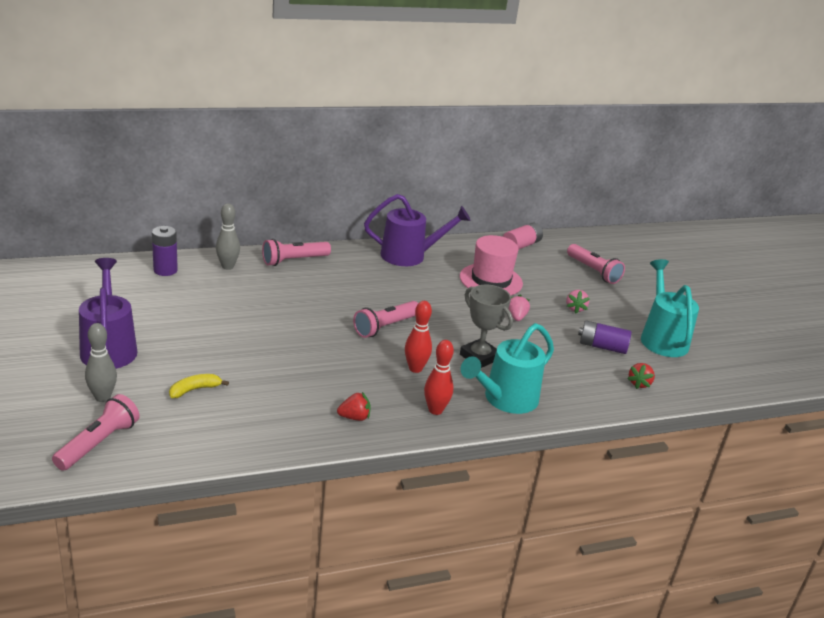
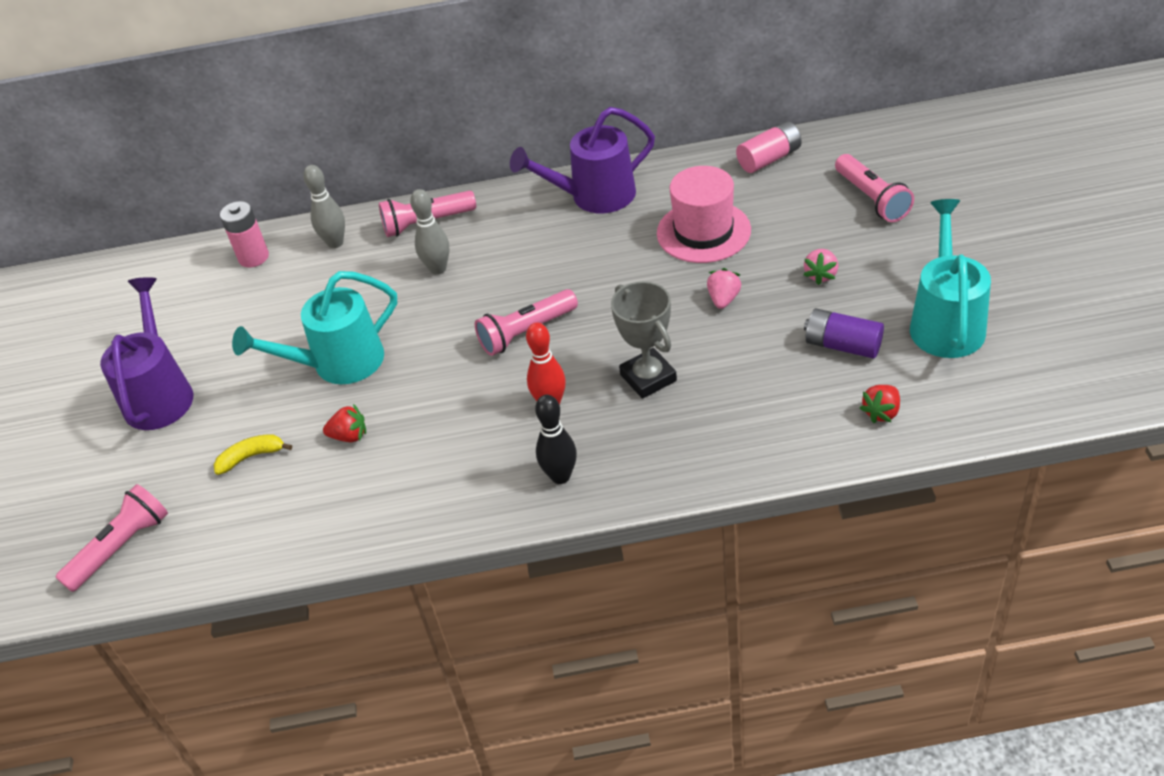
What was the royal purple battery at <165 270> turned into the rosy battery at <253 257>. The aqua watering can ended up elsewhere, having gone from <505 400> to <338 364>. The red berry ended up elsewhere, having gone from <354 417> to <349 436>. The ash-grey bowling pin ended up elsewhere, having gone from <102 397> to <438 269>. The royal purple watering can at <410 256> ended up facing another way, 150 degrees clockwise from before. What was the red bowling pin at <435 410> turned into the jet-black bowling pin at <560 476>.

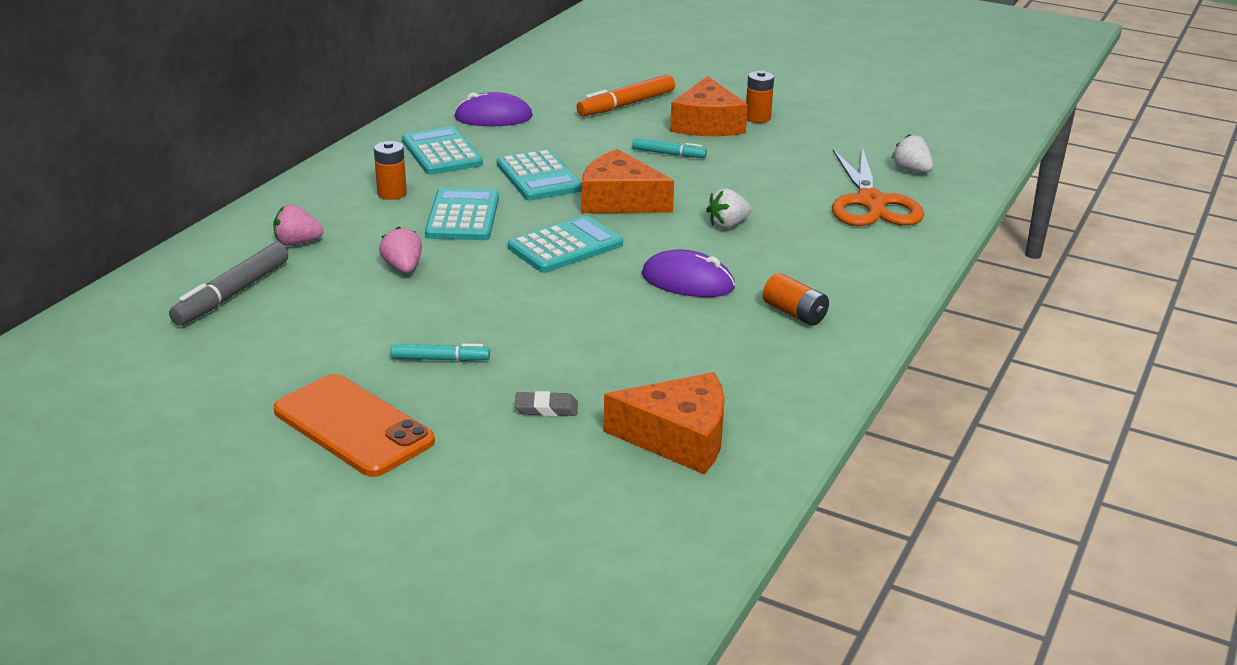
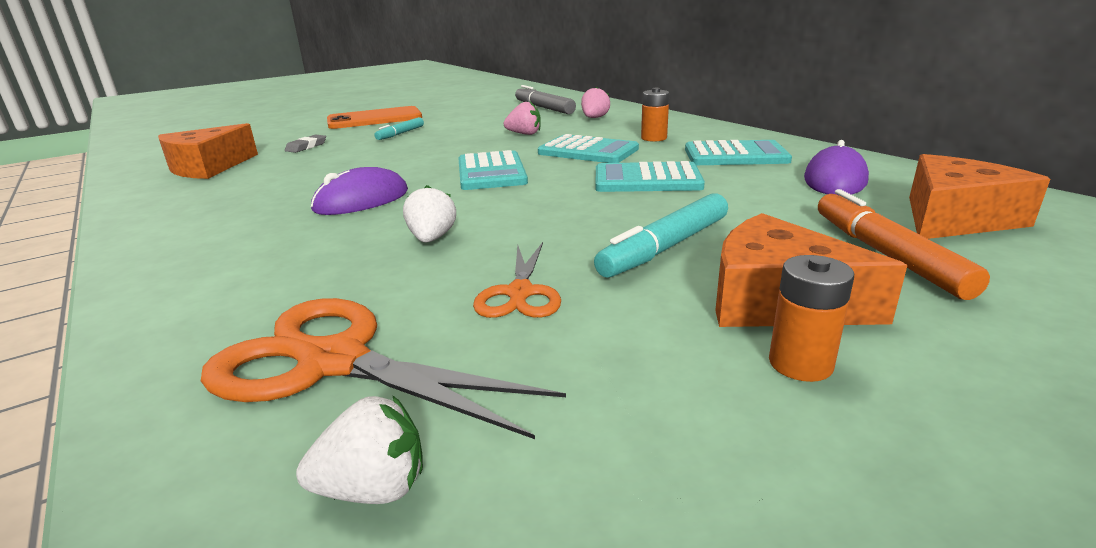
The second view gained the orange-coloured pair of scissors at <520 293>. The size of the aqua marker at <668 154> changed by a factor of 1.67. The orange-coloured cheese ended up elsewhere, having gone from <619 200> to <954 218>. The second view lost the orange-coloured battery at <794 313>.

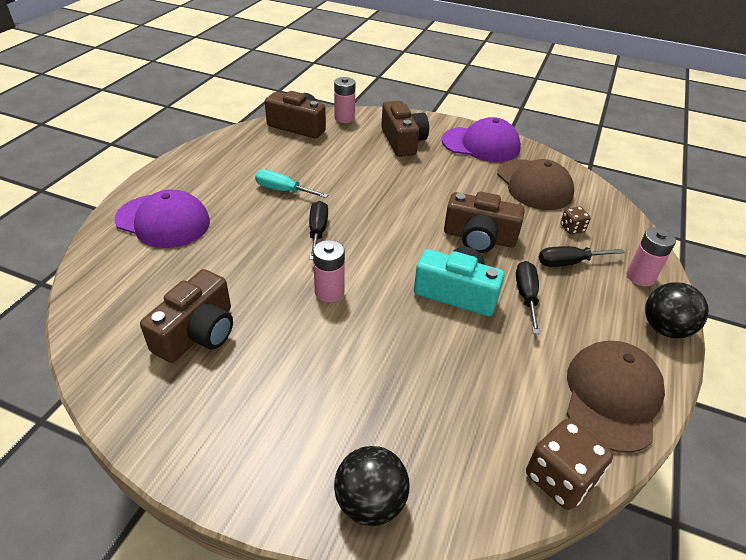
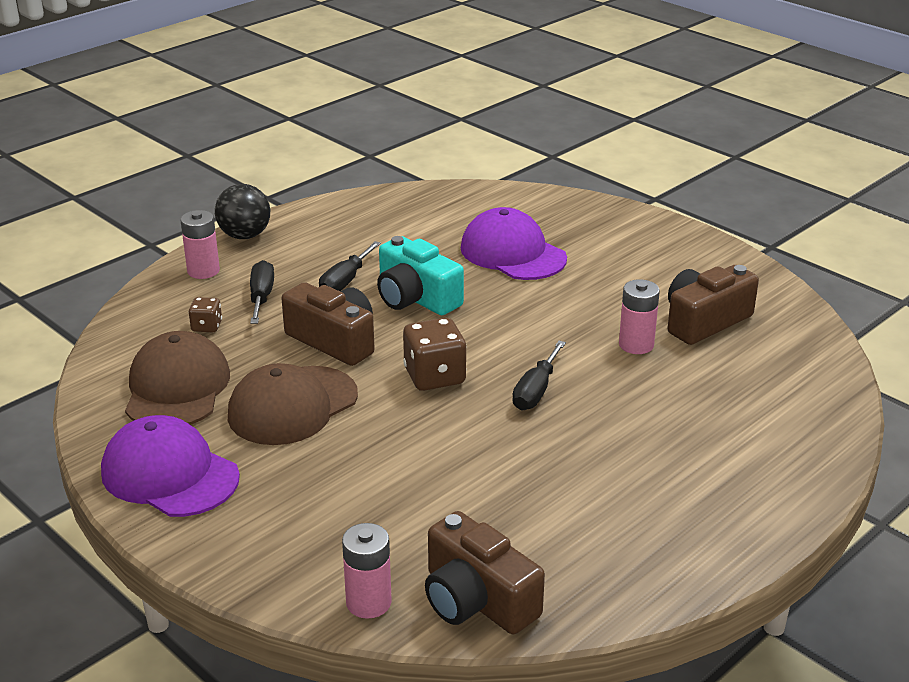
The brown cap ended up elsewhere, having gone from <612 397> to <292 406>. The jet-black flat screwdriver at <568 263> ended up facing another way, 105 degrees counterclockwise from before. The brown dice ended up elsewhere, having gone from <560 478> to <434 376>. The royal purple cap ended up elsewhere, having gone from <163 221> to <513 253>. The rosy battery ended up elsewhere, having gone from <329 292> to <636 345>. The second view lost the aqua flat screwdriver at <283 190>. The second view lost the jet-black sphere at <370 502>. The second view lost the brown photo camera at <403 141>.

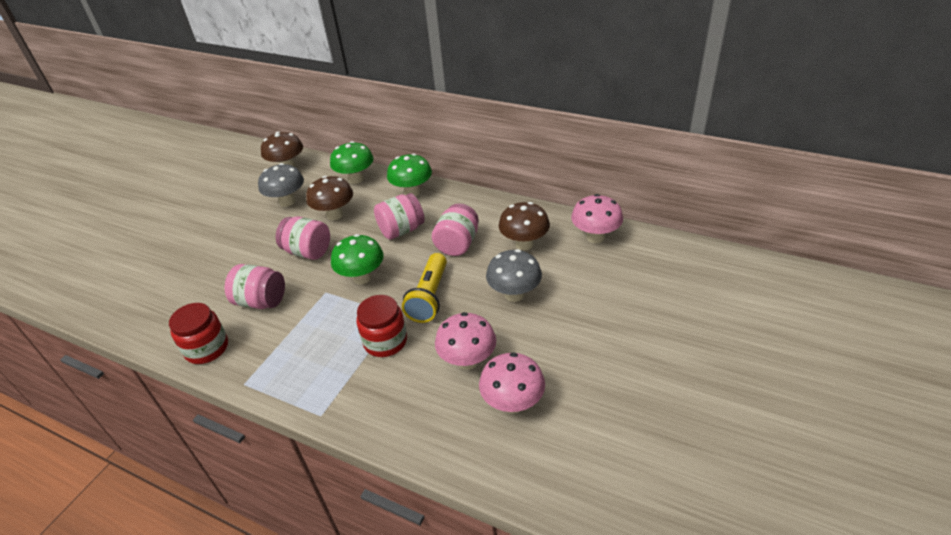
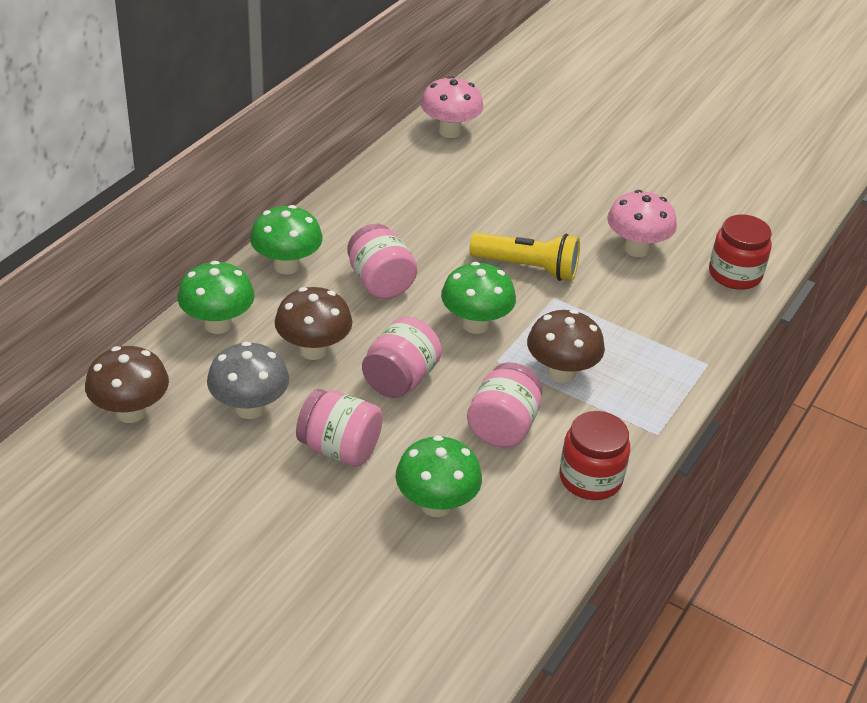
The rosy preserve jar ended up elsewhere, having gone from <457 244> to <339 449>. The second view gained the emerald fungus at <436 505>. The brown fungus ended up elsewhere, having gone from <524 244> to <561 373>. The red preserve jar ended up elsewhere, having gone from <385 341> to <735 274>. The second view lost the rosy fungus at <512 403>. The second view lost the ash-grey fungus at <514 294>.

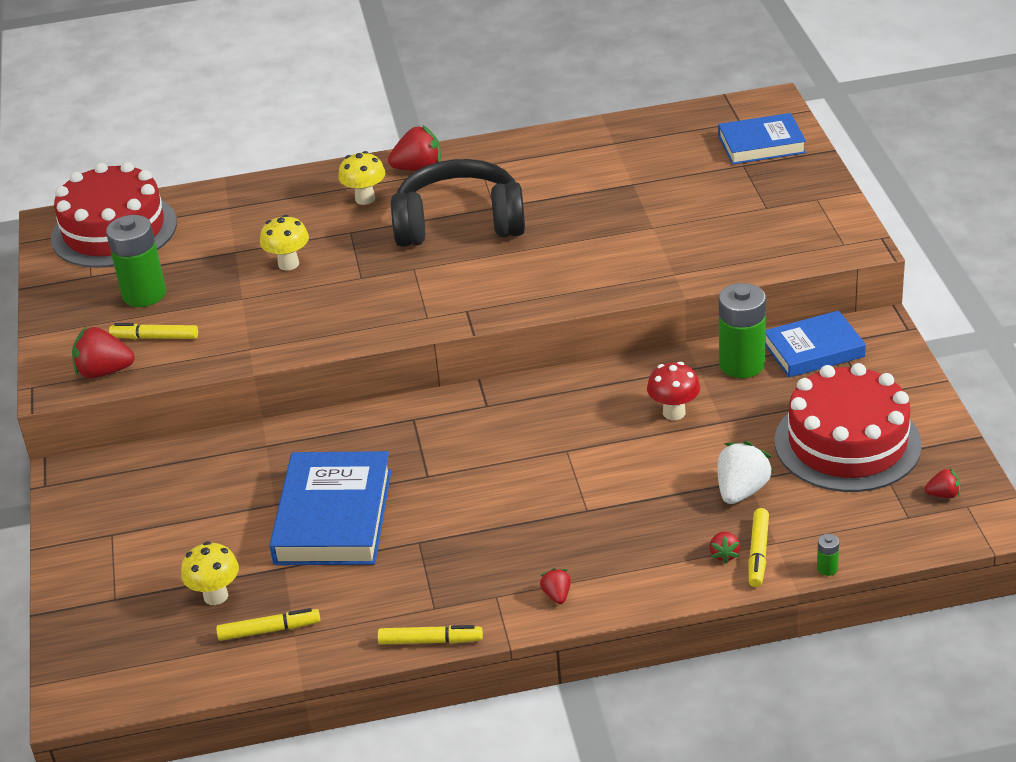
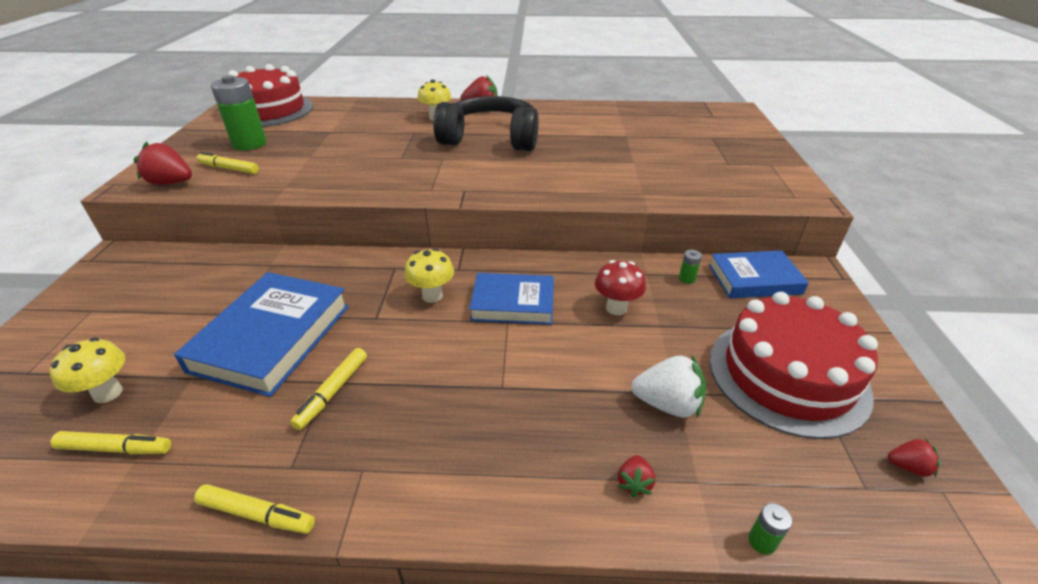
The yellow marker ended up elsewhere, having gone from <758 553> to <333 392>. The yellow fungus ended up elsewhere, having gone from <288 264> to <432 296>. The blue hardback ended up elsewhere, having gone from <761 144> to <513 303>. The pure white berry at <741 491> ended up facing another way, 60 degrees clockwise from before. The size of the emerald battery at <741 364> changed by a factor of 0.40. The second view lost the red berry at <557 595>.

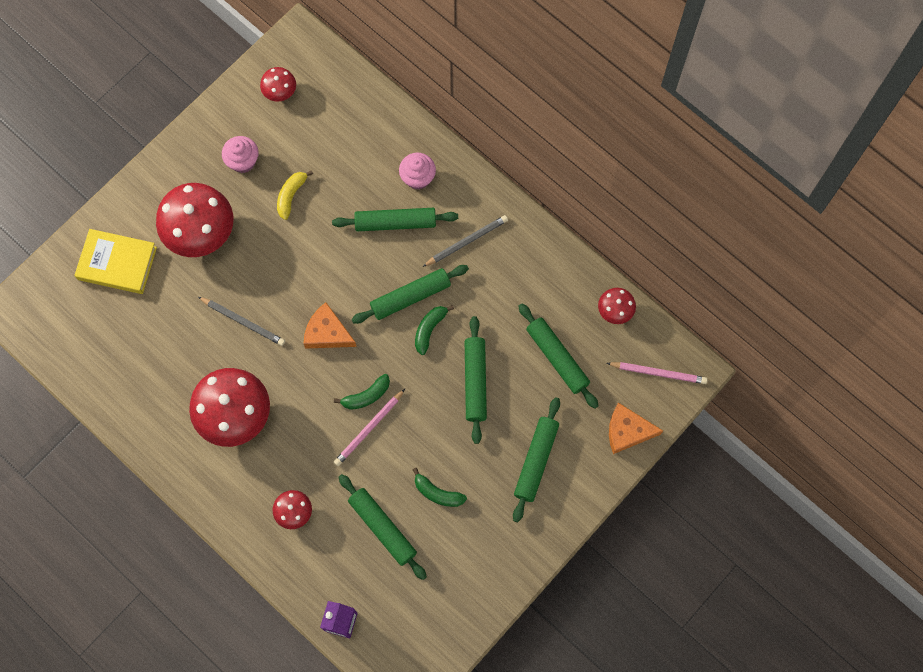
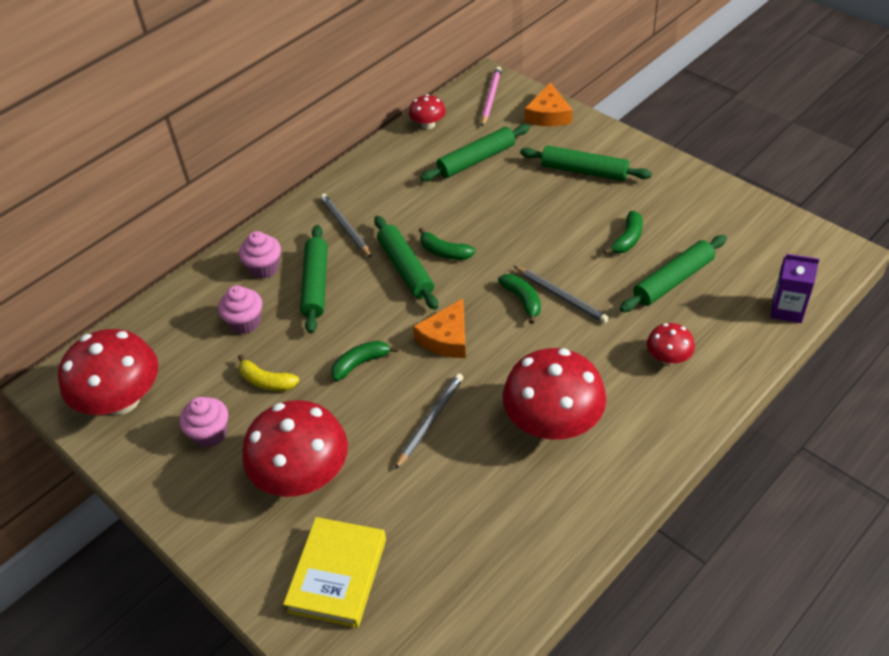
The size of the red fungus at <280 91> changed by a factor of 2.06. The second view gained the rosy fairy cake at <245 322>. The second view gained the emerald banana fruit at <361 363>. What was the rosy wooden pencil at <369 428> turned into the ash-grey wooden pencil at <561 296>. The second view lost the emerald rolling pin at <475 381>.

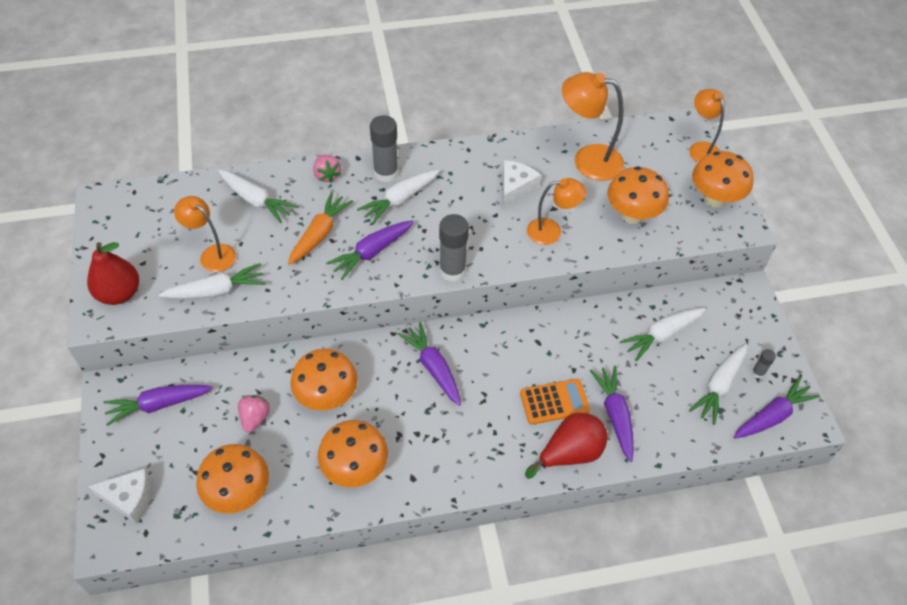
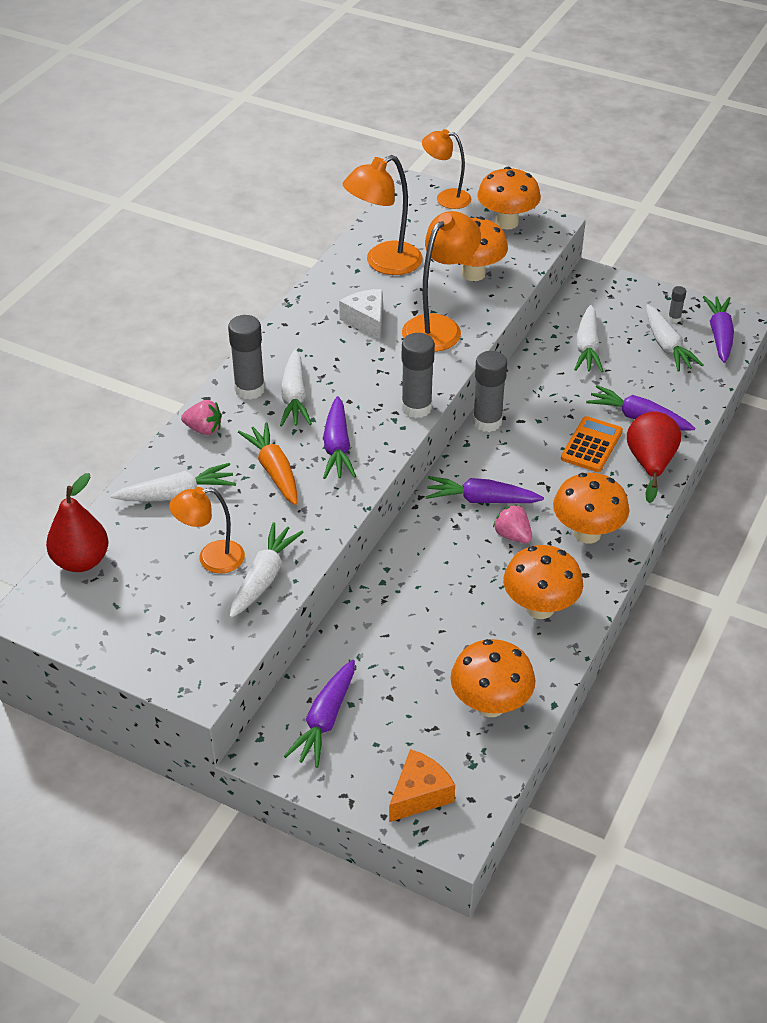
The red pear ended up elsewhere, having gone from <119 293> to <81 561>. What was the pure white cheese at <130 499> turned into the orange-coloured cheese at <420 794>. The size of the orange-coloured desk lamp at <551 231> changed by a factor of 1.53. The second view gained the ash-grey glue stick at <487 422>. The rosy berry ended up elsewhere, having gone from <255 418> to <512 535>. The orange-coloured fungus ended up elsewhere, having gone from <327 397> to <587 533>.

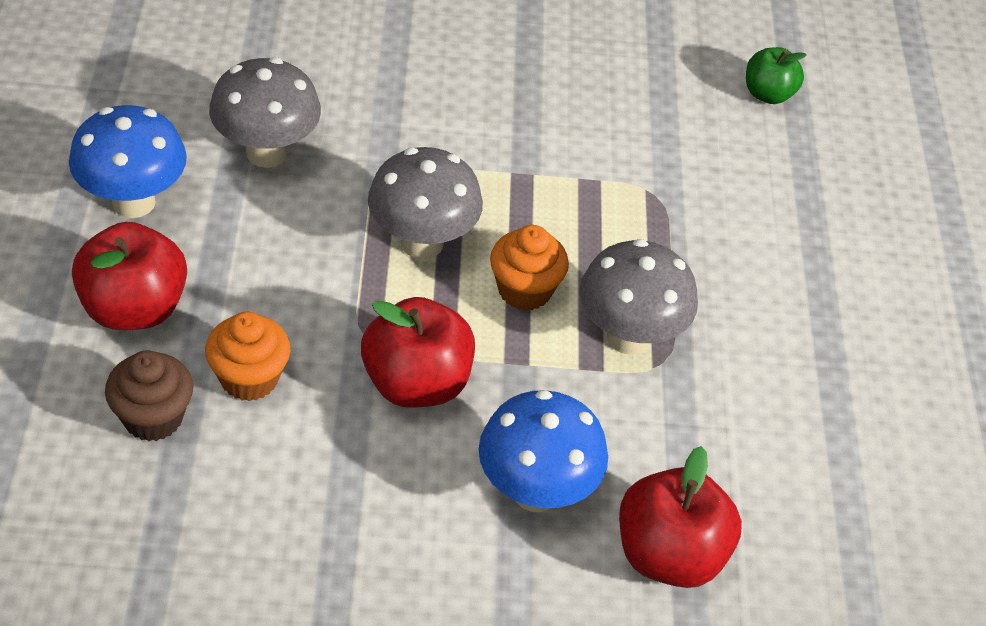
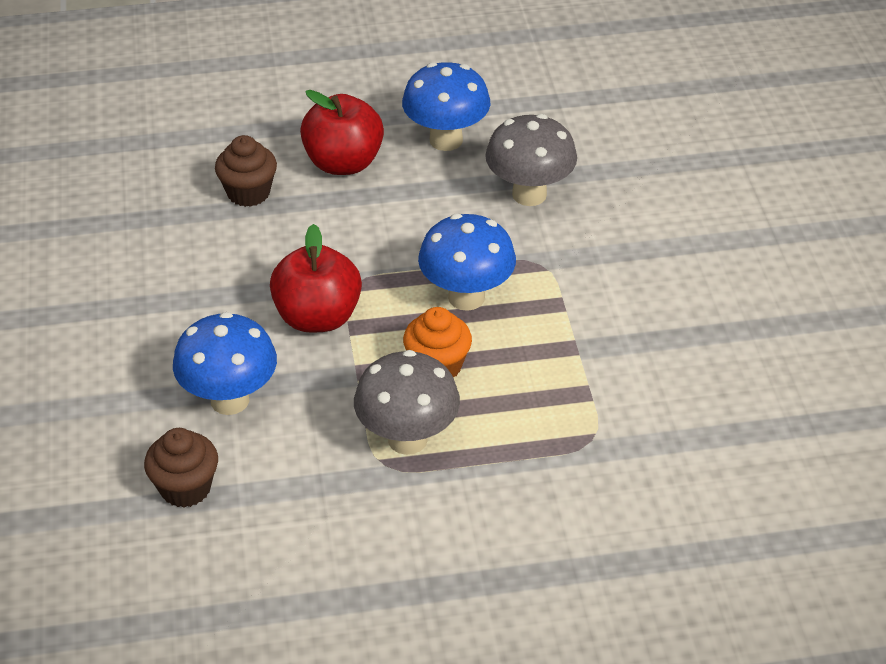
Where the red toy apple stood at <669 554>, the brown fairy cake came to stand at <185 488>. What was the ash-grey fungus at <422 243> turned into the blue fungus at <466 297>. The second view lost the orange-coloured fairy cake at <249 378>. The second view lost the emerald toy apple at <768 94>.

